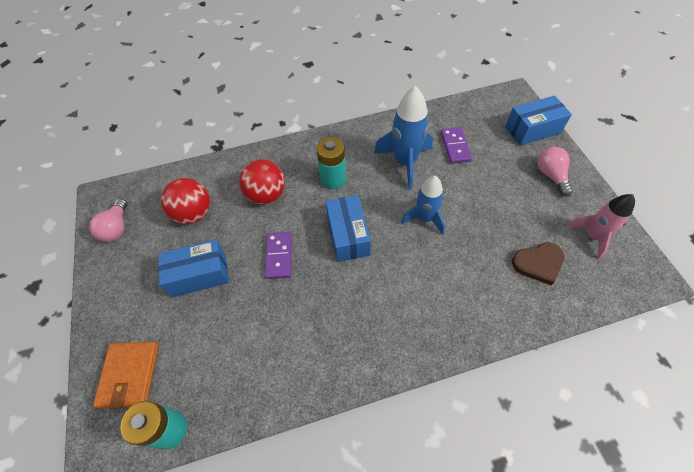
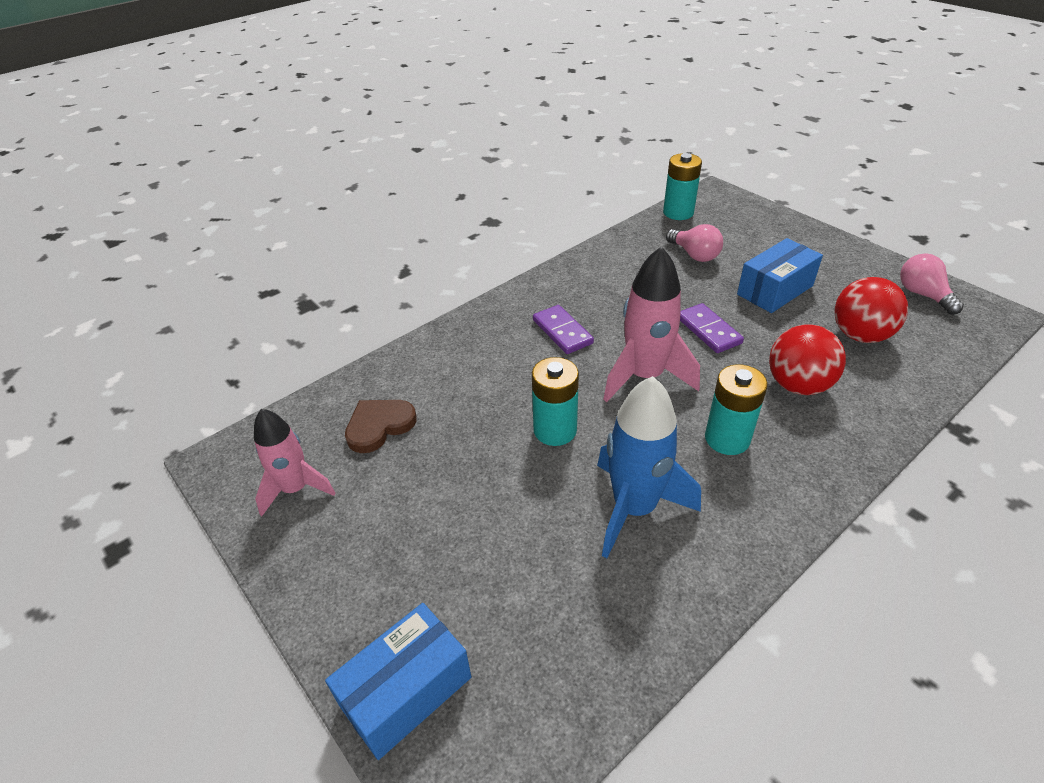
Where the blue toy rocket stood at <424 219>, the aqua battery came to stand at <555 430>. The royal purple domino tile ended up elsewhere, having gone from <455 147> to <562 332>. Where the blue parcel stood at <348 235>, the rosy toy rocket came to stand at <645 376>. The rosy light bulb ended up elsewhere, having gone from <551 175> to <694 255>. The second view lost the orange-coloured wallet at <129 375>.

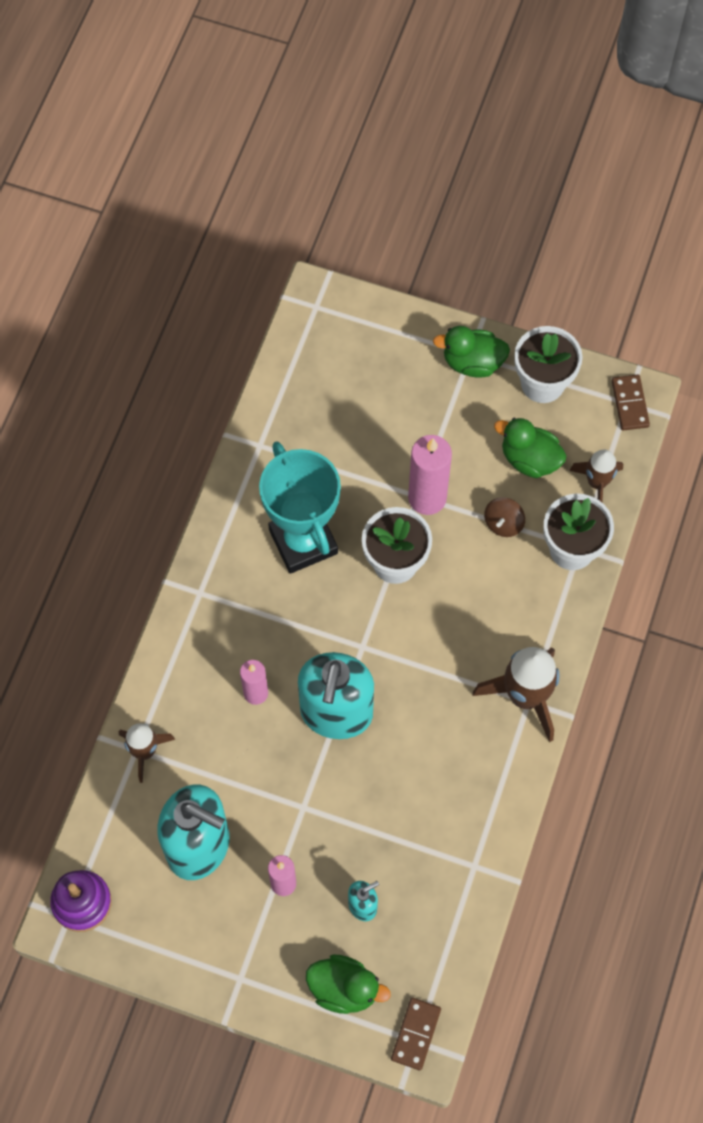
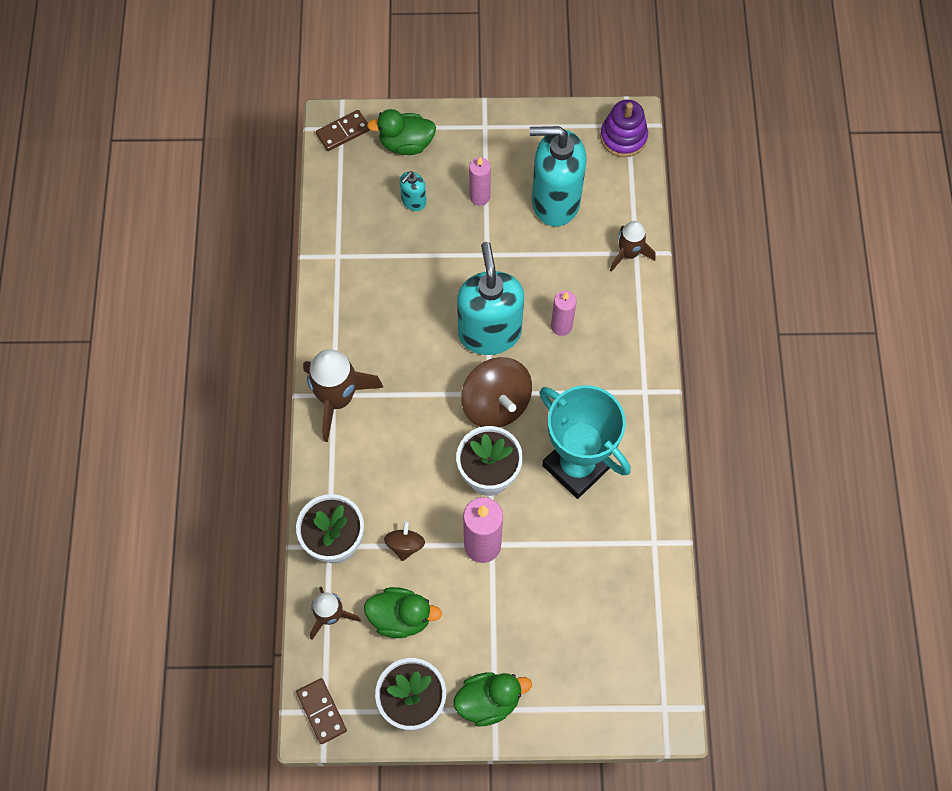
The brown domino tile at <415 1034> ended up facing another way, 60 degrees clockwise from before. The second view gained the brown toy top at <496 403>.

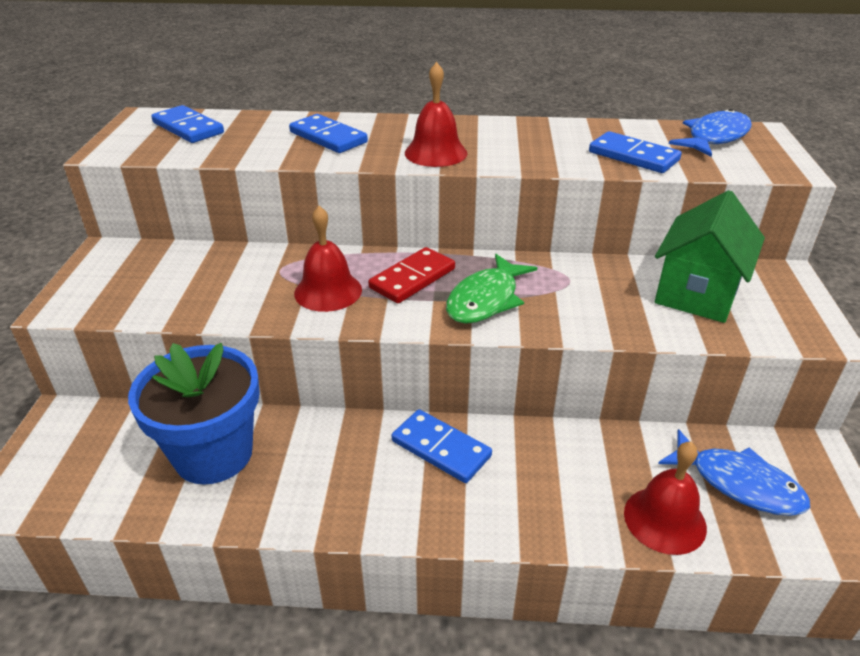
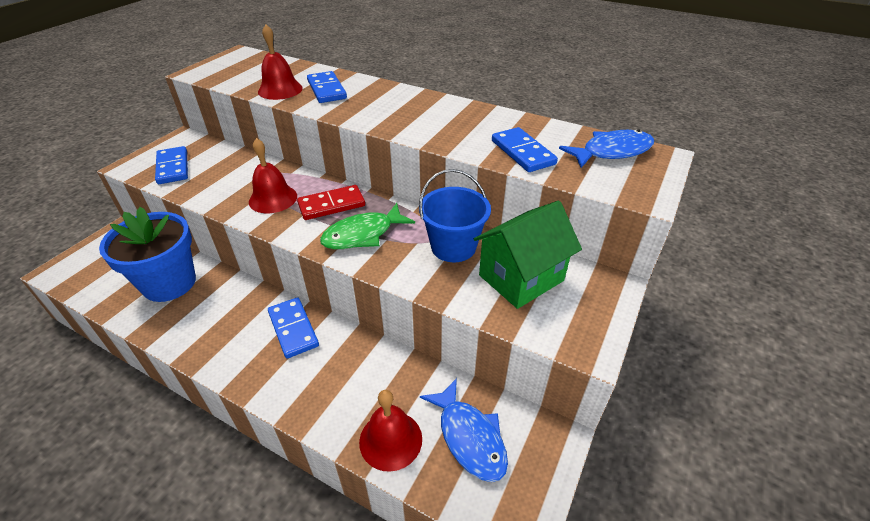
The blue domino tile ended up elsewhere, having gone from <188 128> to <173 167>. The red school bell ended up elsewhere, having gone from <436 153> to <280 90>. The second view gained the blue bucket at <453 247>.

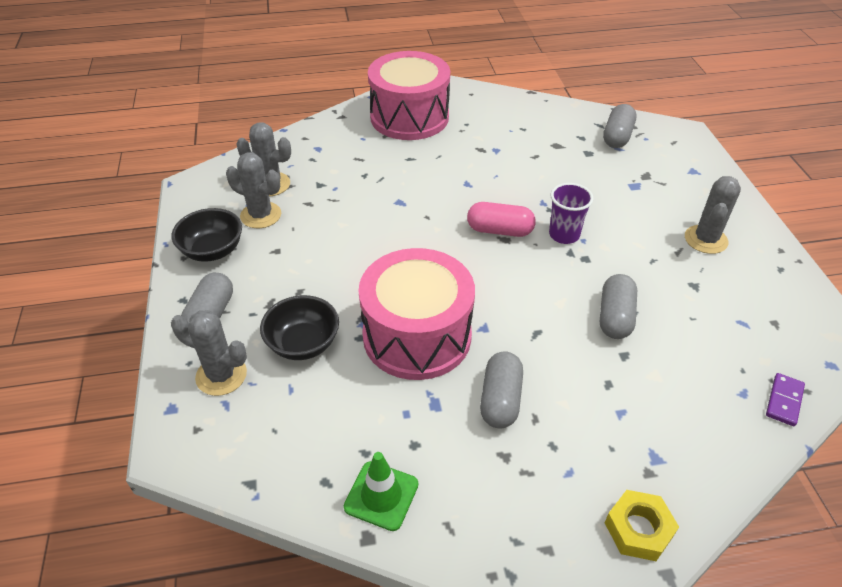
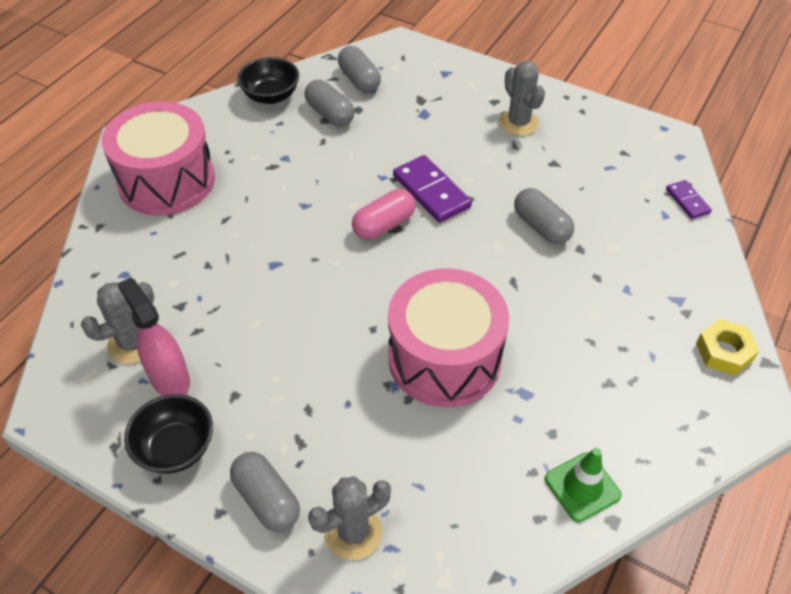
Where the ash-grey prickly plant stood at <261 215>, the rosy spray cleaner came to stand at <169 378>. The jet-black serving bowl ended up elsewhere, having gone from <303 344> to <271 96>. The ash-grey pill shape ended up elsewhere, having gone from <500 399> to <330 114>. Where the royal purple beaker stood at <564 235>, the royal purple domino tile came to stand at <431 191>.

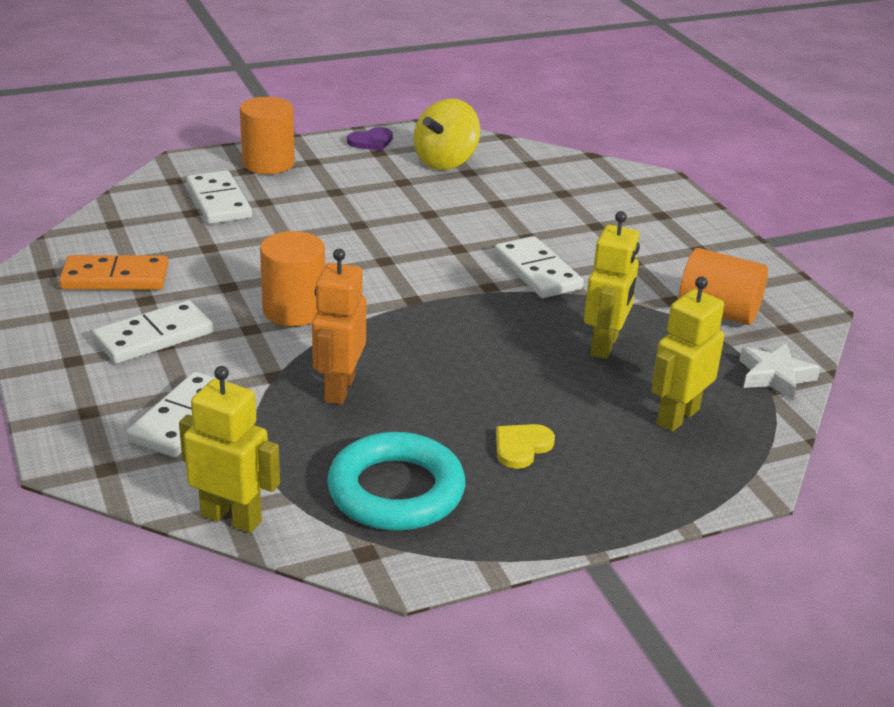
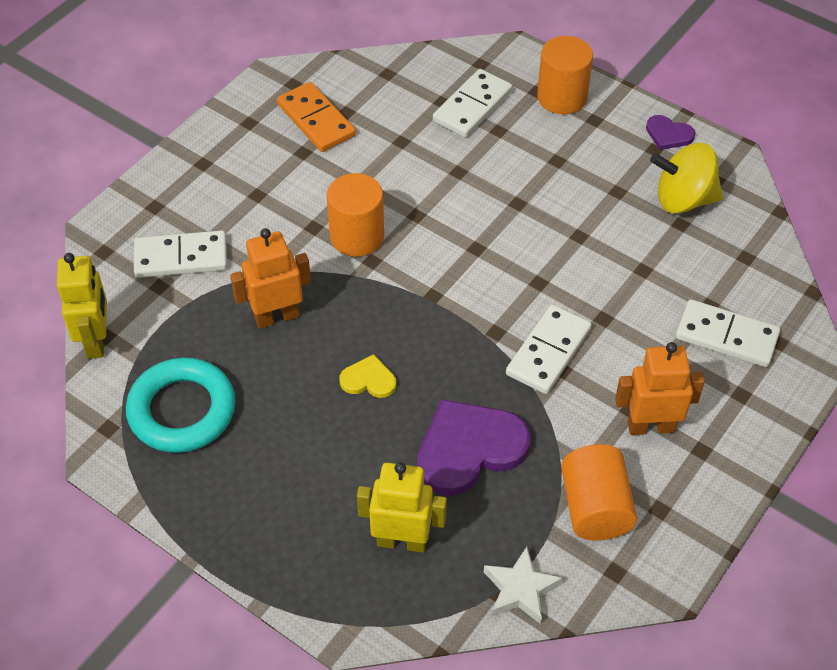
The yellow heart shape ended up elsewhere, having gone from <521 447> to <368 380>. Where the yellow robot figure stood at <605 345>, the royal purple heart shape came to stand at <469 449>. The second view gained the orange-coloured robot figure at <651 426>. The pure white domino tile ended up elsewhere, having gone from <153 336> to <726 336>.

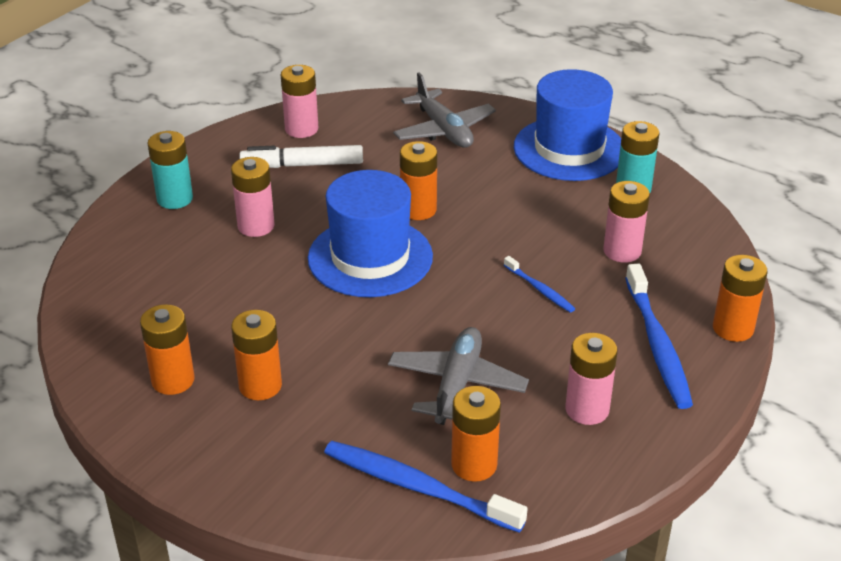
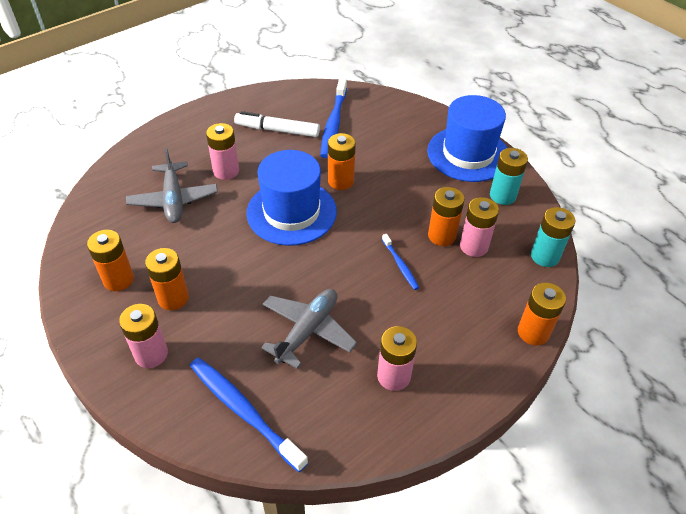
The rosy battery ended up elsewhere, having gone from <301 129> to <151 354>. The ash-grey aeroplane ended up elsewhere, having gone from <443 130> to <173 199>. The blue toothbrush ended up elsewhere, having gone from <657 345> to <333 124>. The orange-coloured battery ended up elsewhere, having gone from <474 464> to <441 236>. The aqua battery ended up elsewhere, having gone from <175 199> to <545 256>.

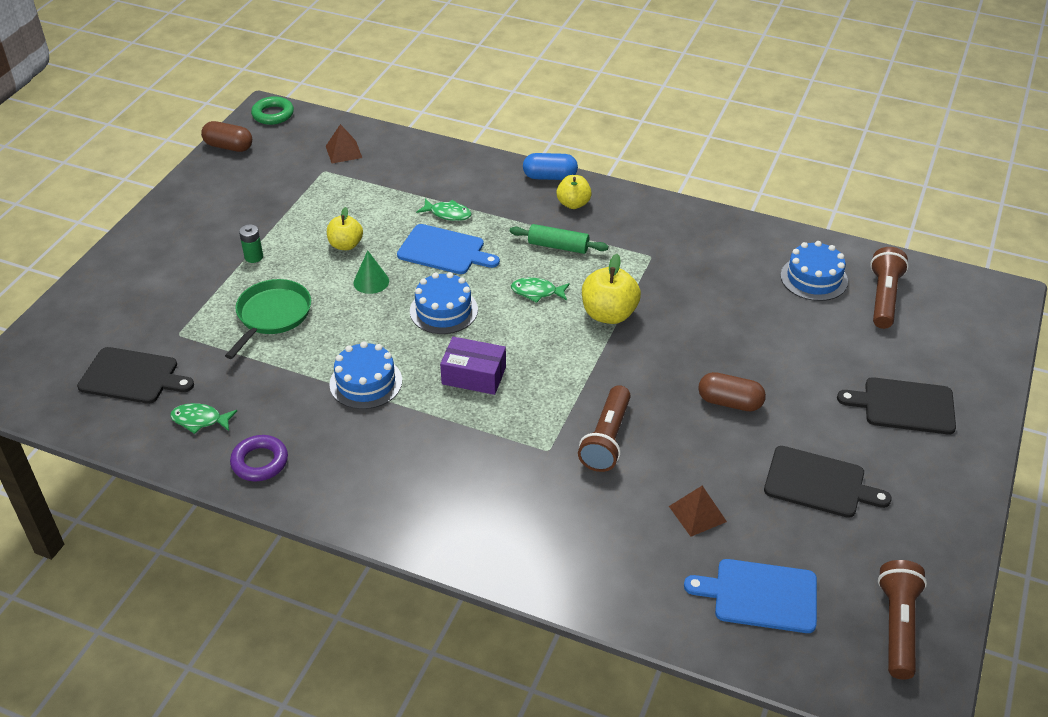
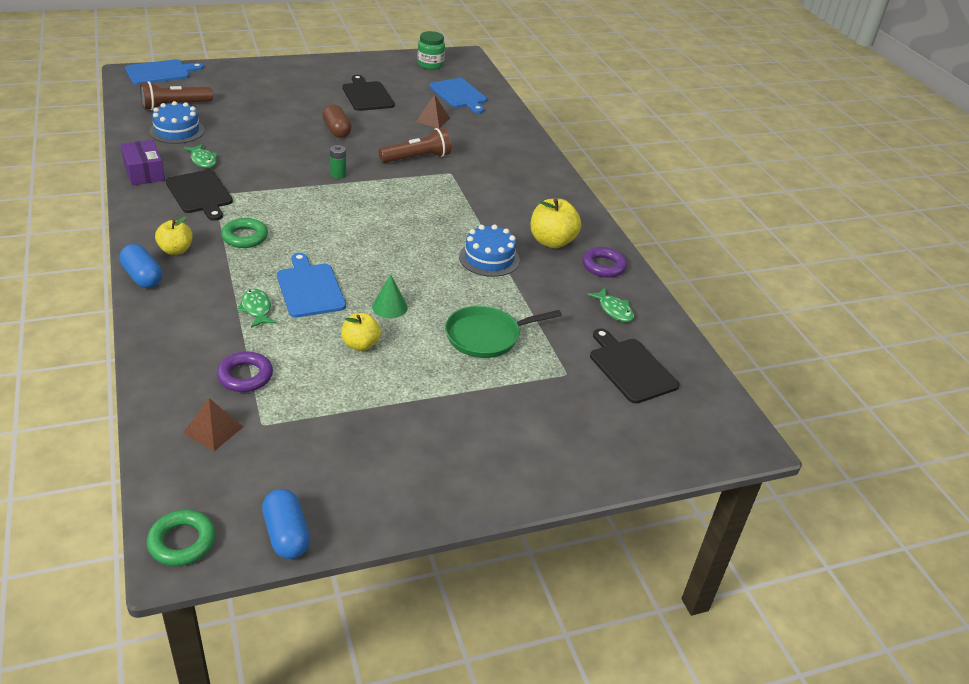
The royal purple parcel ended up elsewhere, having gone from <474 375> to <144 172>. The second view gained the blue chopping board at <160 72>. The jet-black chopping board ended up elsewhere, having gone from <904 406> to <200 194>. The emerald toy fish ended up elsewhere, having gone from <537 292> to <203 160>. The second view gained the royal purple torus at <245 376>. Where the emerald rolling pin stood at <558 246>, the emerald torus came to stand at <245 237>. What was the brown pill shape at <229 146> turned into the blue pill shape at <286 535>. The emerald battery ended up elsewhere, having gone from <254 257> to <338 174>. Where the brown pocket torch stood at <897 626>, the emerald preserve jar came to stand at <430 65>. The yellow toy apple ended up elsewhere, having gone from <609 314> to <552 241>. The second view lost the blue layer cake at <443 310>.

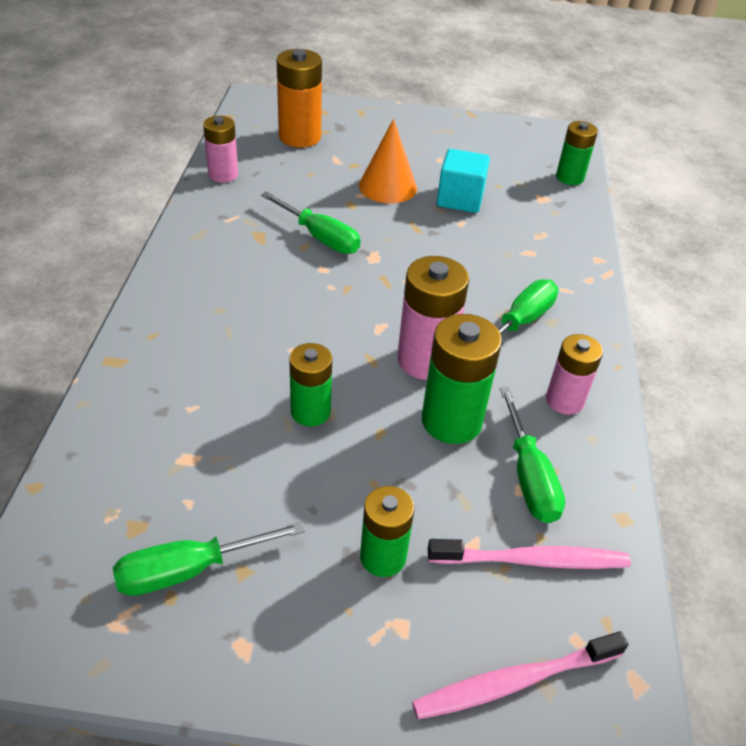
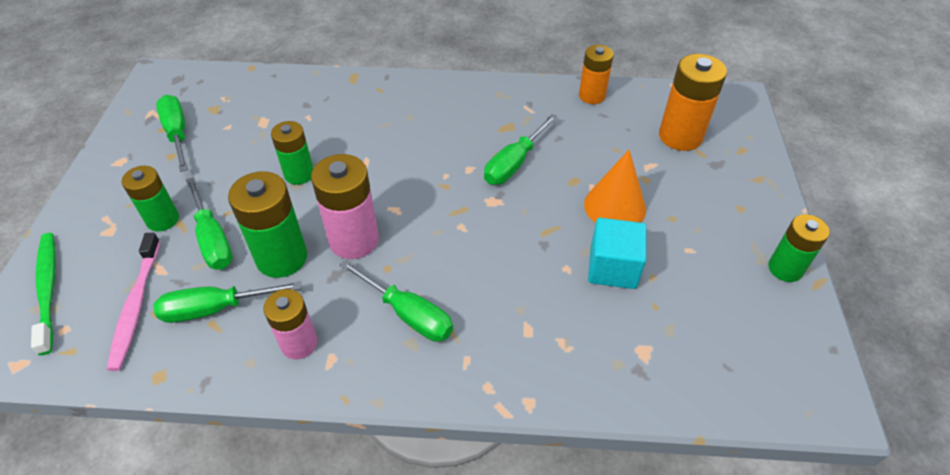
What was the rosy toothbrush at <514 681> turned into the emerald toothbrush at <48 289>. The second view gained the emerald flat screwdriver at <213 239>. What was the rosy battery at <223 175> turned into the orange-coloured battery at <592 96>. The emerald battery ended up elsewhere, having gone from <569 177> to <785 269>.

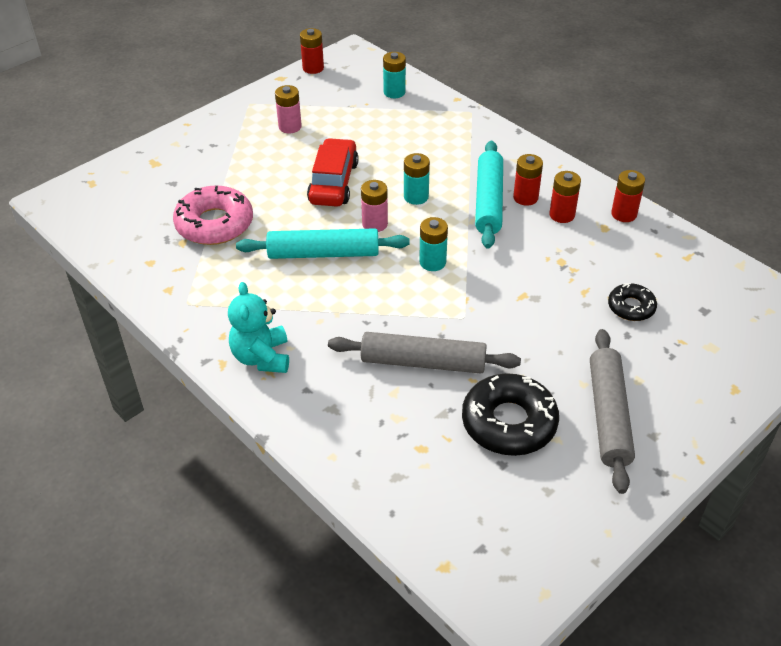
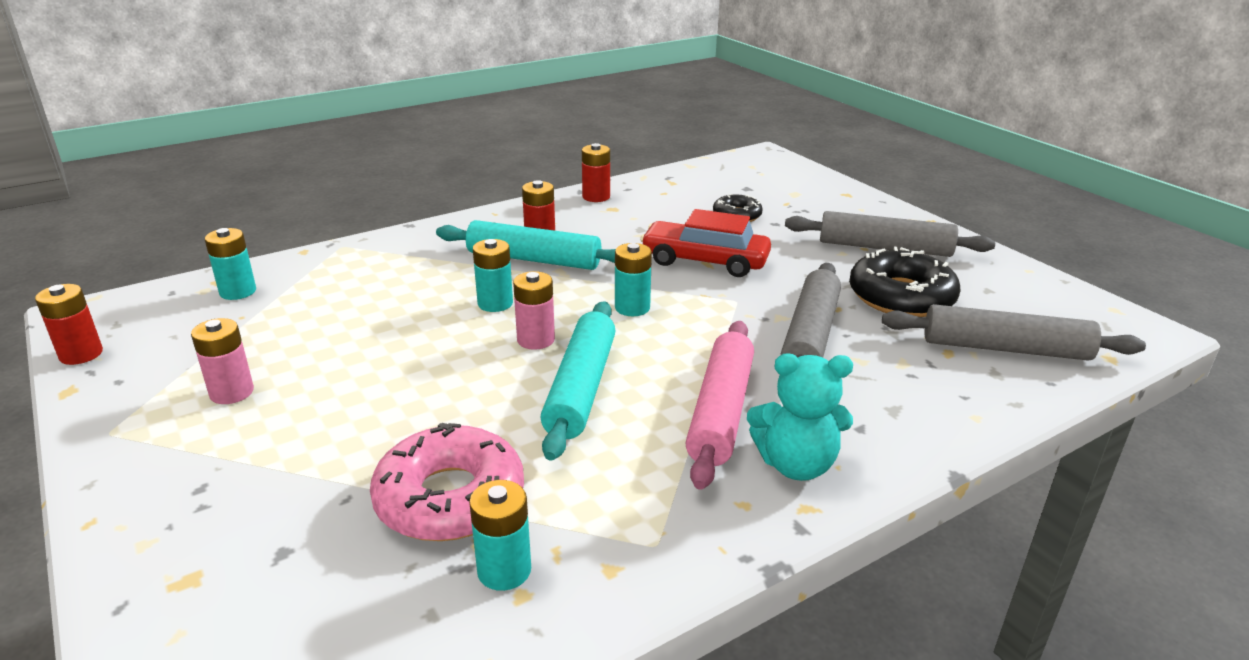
The second view gained the aqua battery at <504 570>. The red car ended up elsewhere, having gone from <333 182> to <705 261>. The second view gained the rosy rolling pin at <721 411>. The second view gained the ash-grey rolling pin at <1005 348>. The second view lost the red battery at <562 215>.

